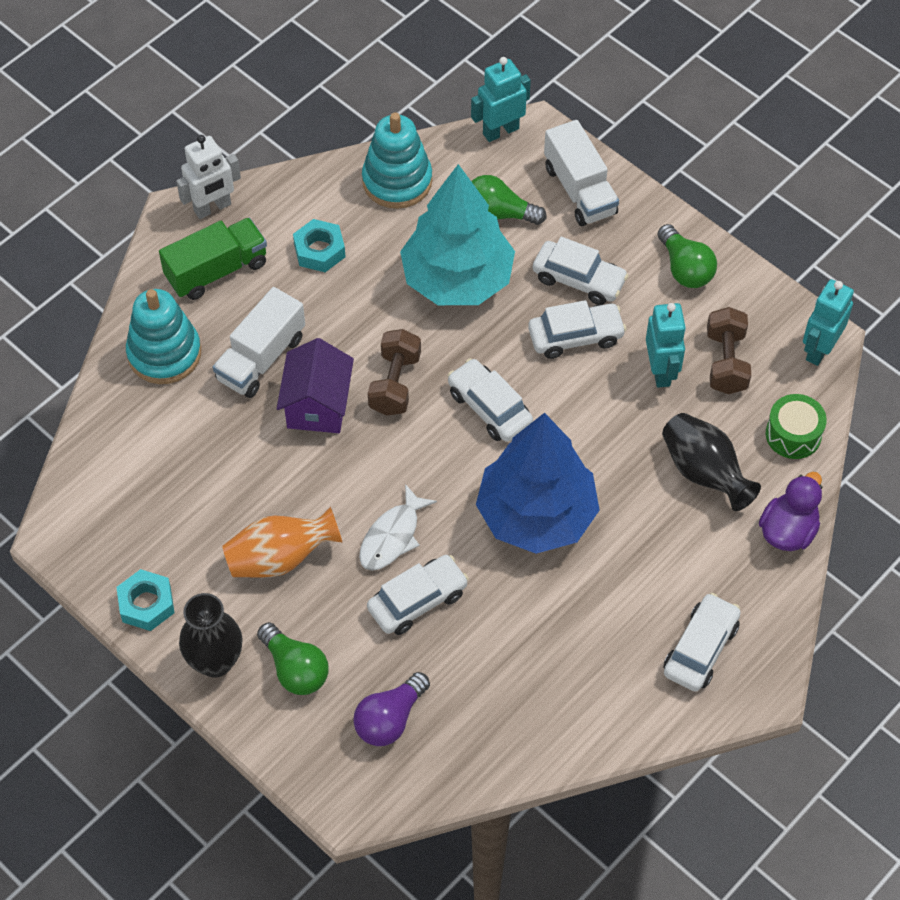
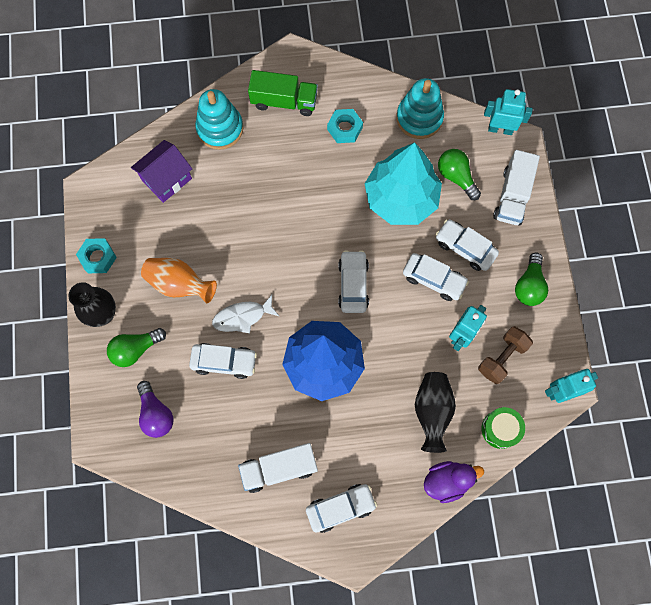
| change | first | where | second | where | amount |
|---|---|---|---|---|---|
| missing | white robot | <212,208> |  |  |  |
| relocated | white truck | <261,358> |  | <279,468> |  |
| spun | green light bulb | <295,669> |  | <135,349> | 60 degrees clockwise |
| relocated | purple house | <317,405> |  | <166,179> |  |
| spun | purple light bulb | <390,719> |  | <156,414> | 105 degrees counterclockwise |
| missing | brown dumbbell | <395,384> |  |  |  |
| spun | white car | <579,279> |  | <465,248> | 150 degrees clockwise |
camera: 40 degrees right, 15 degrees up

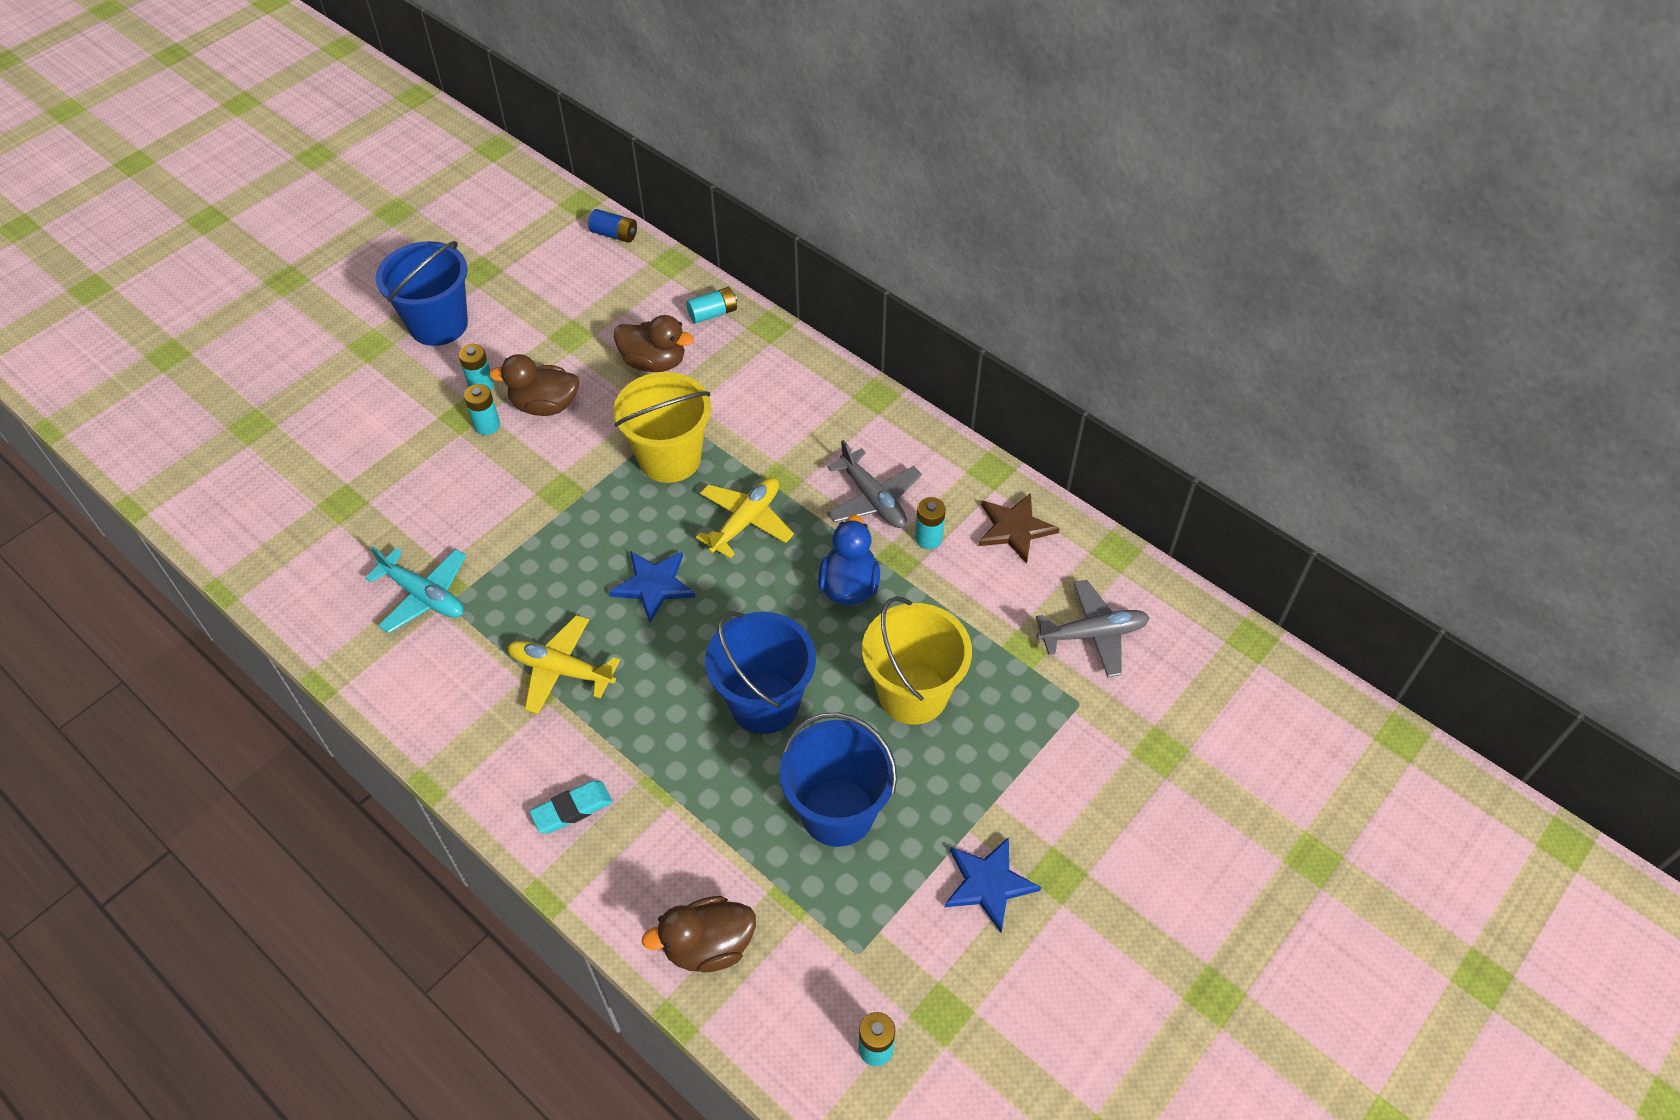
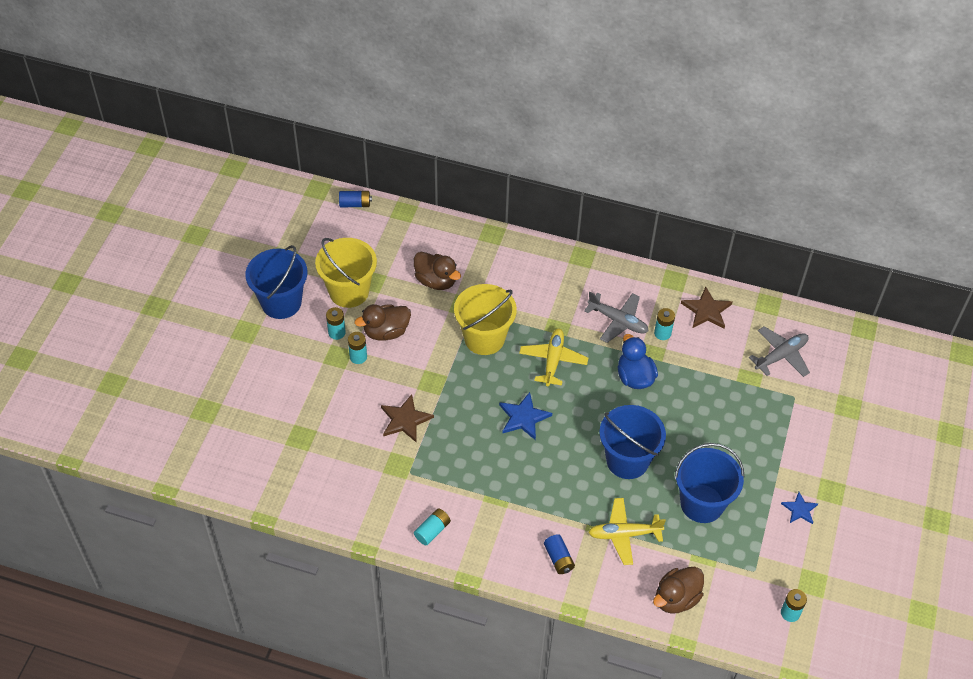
| change | first | where | second | where | amount |
|---|---|---|---|---|---|
| missing | turquoise plane | <424,595> |  |  |  |
| relocated | yellow plane | <561,670> |  | <624,534> |  |
| exchanged | turquoise eraser | <572,809> | blue battery | <558,559> |  |
| spun | brown duck | <654,362> |  | <436,281> | 45 degrees clockwise |
| relocated | turquoise battery | <713,313> |  | <432,531> |  |
| relocated | yellow bucket | <913,693> |  | <349,291> |  |
| size | blue star | <988,883> |  | <799,509> | x0.65 |
| appeared |  |  | brown star | <405,420> |  |
camera: 25 degrees left, 0 degrees up

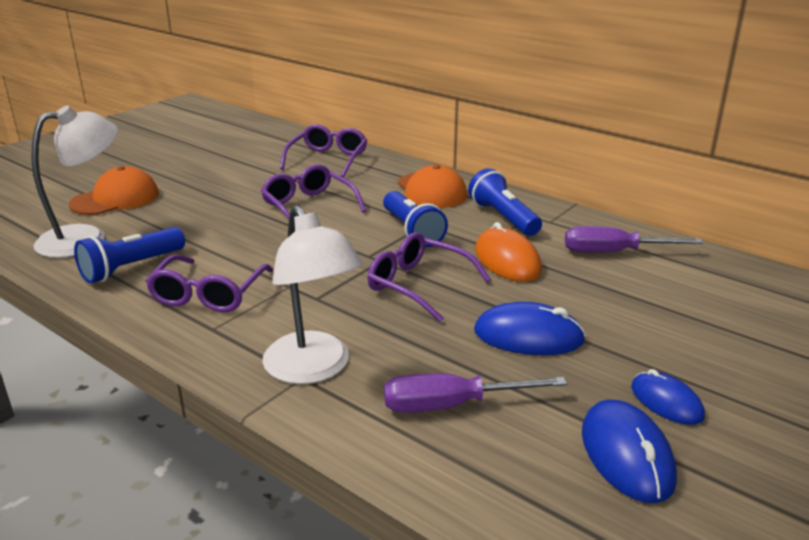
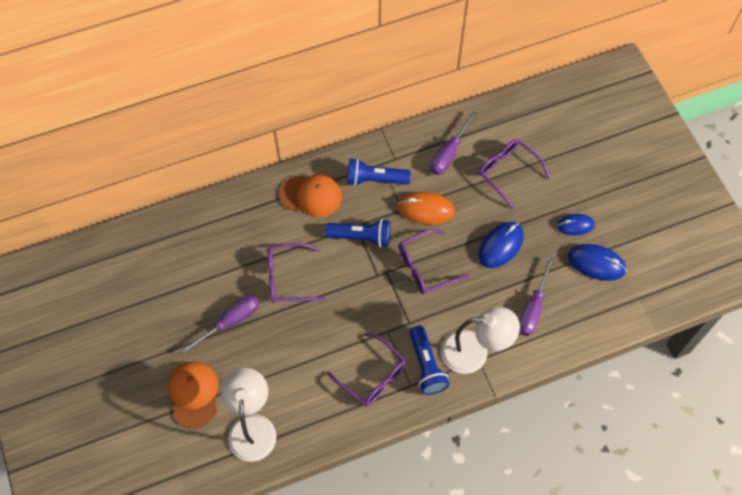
| change | first | where | second | where | amount |
|---|---|---|---|---|---|
| relocated | blue flashlight | <131,268> |  | <426,366> |  |
| relocated | purple glasses | <328,159> |  | <508,172> |  |
| appeared |  |  | purple screwdriver | <230,322> |  |
camera: 60 degrees left, 35 degrees up

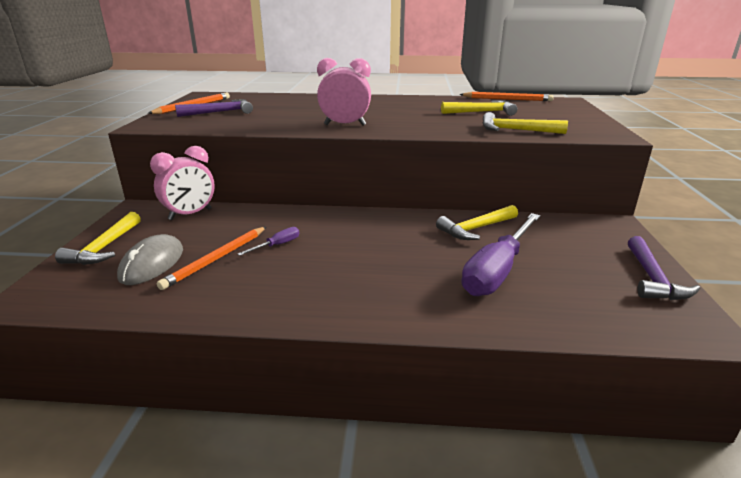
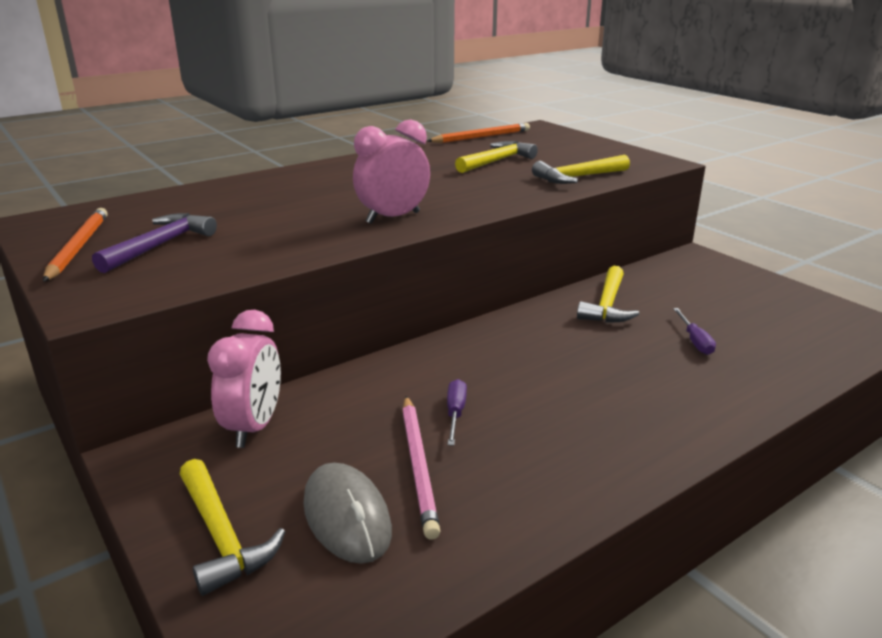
| change | first | where | second | where | amount |
|---|---|---|---|---|---|
| colour | orange pencil | <217,259> | pink pencil | <419,465> |  |
| size | purple screwdriver | <497,270> |  | <695,341> | x0.42 |
| missing | purple hammer | <652,278> |  |  |  |
camera: 40 degrees left, 0 degrees up

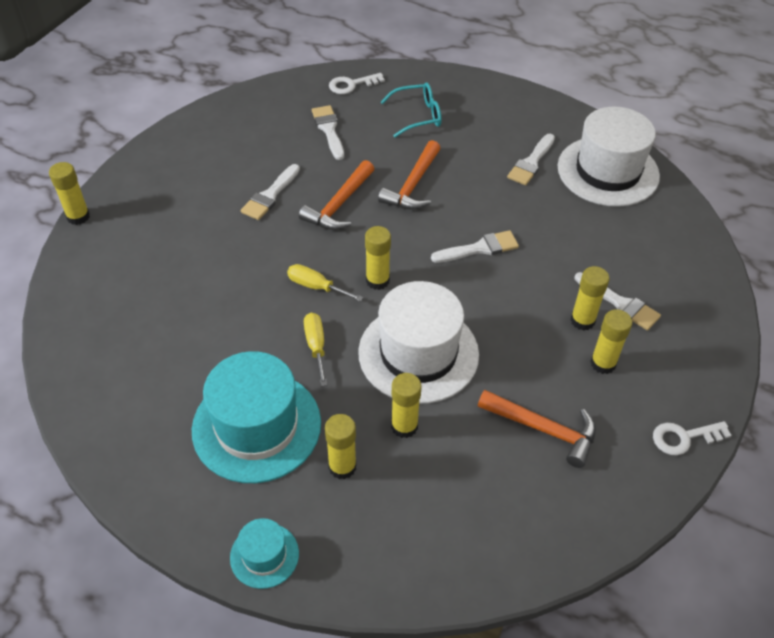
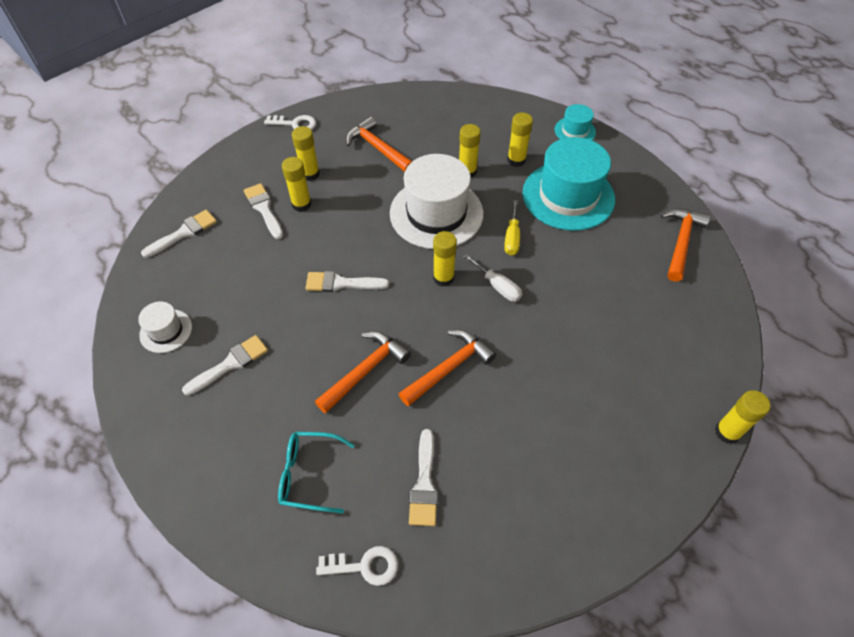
| change | first | where | second | where | amount |
|---|---|---|---|---|---|
| relocated | white brush | <270,195> |  | <184,233> |  |
| colour | yellow screwdriver | <316,286> | white screwdriver | <498,286> |  |
| size | white hat | <608,171> |  | <166,331> | x0.48 |
| appeared |  |  | orange hammer | <681,242> |  |
camera: 160 degrees left, 5 degrees up

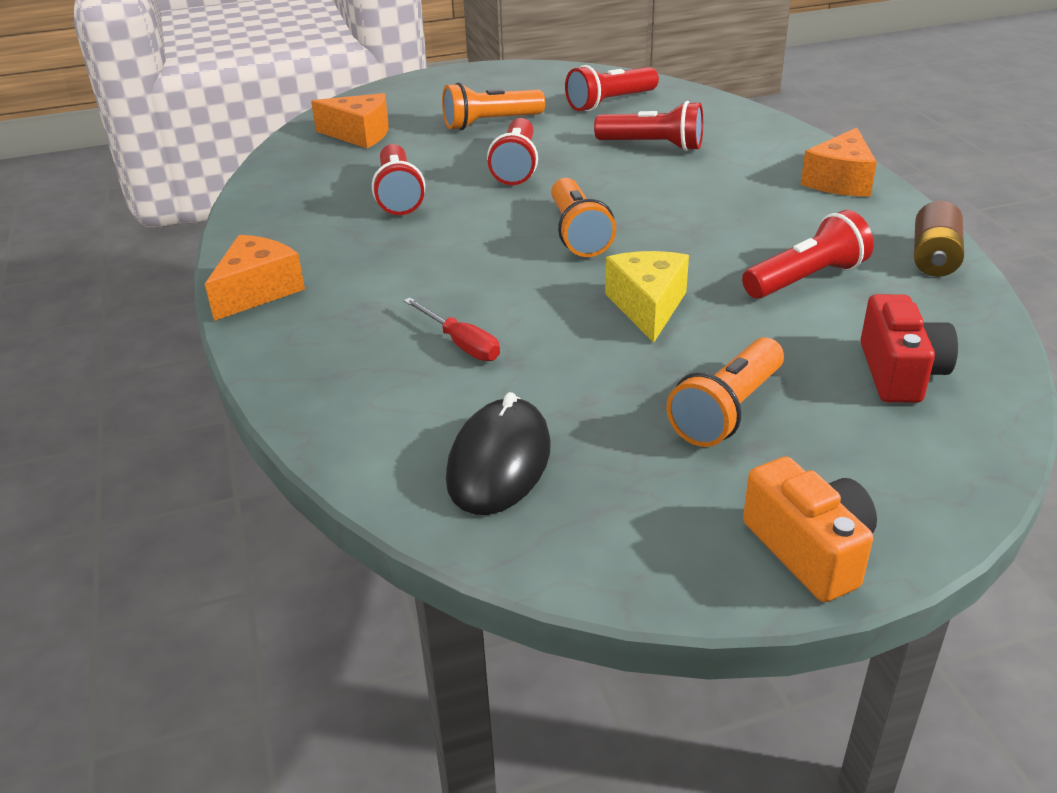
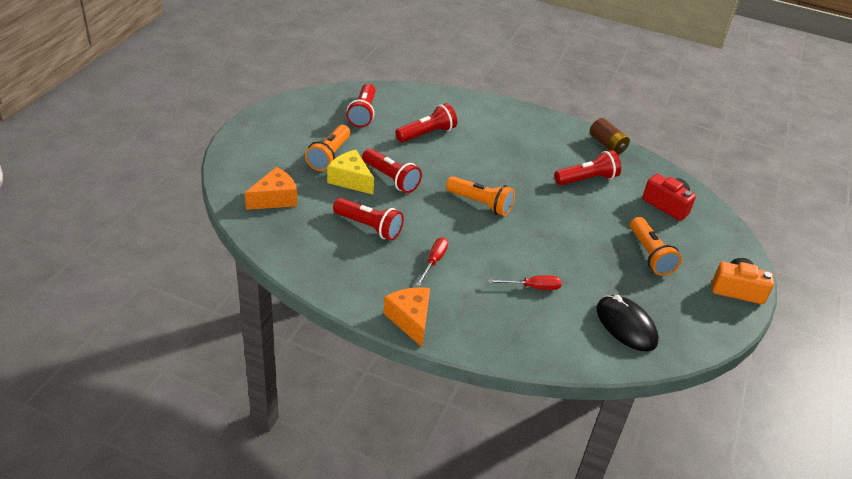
| change | first | where | second | where | amount |
|---|---|---|---|---|---|
| relocated | yellow cheese | <647,307> |  | <350,180> |  |
| spun | red flashlight | <806,279> |  | <587,179> | 60 degrees clockwise |
| missing | orange cheese | <840,181> |  |  |  |
| appeared |  |  | red screwdriver | <434,261> |  |
camera: 55 degrees left, 5 degrees up

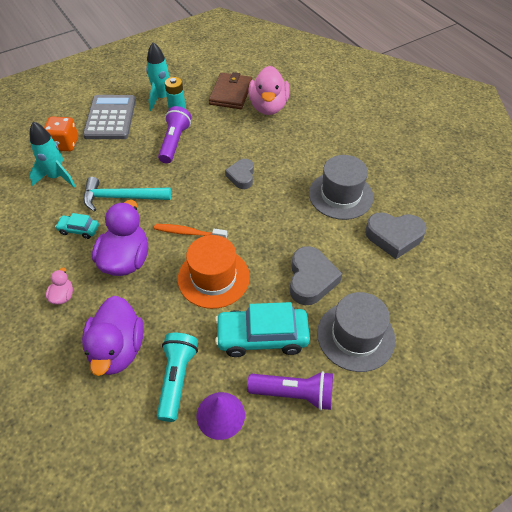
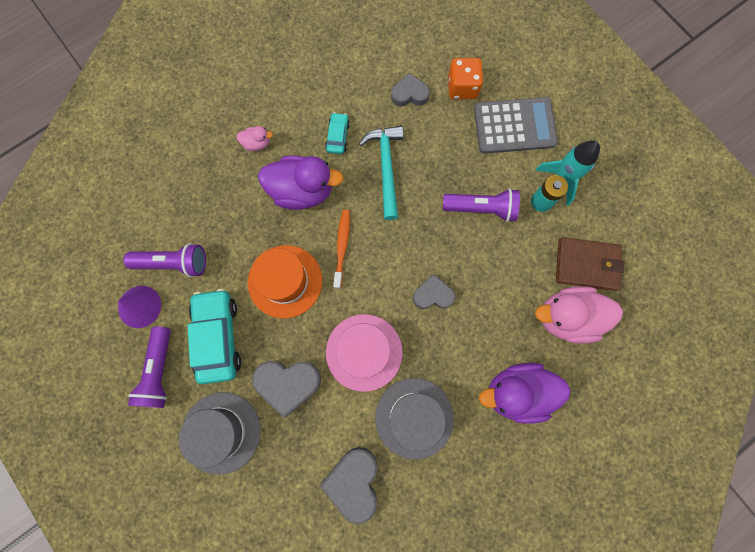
| change | first | where | second | where | amount |
|---|---|---|---|---|---|
| exchanged | turquoise rocket | <56,177> | grey heart | <409,94> |  |
| relocated | purple duck | <117,349> |  | <517,392> |  |
| colour | turquoise flashlight | <177,379> | purple flashlight | <173,263> |  |
| appeared |  |  | pink hat | <364,352> |  |
camera: 85 degrees right, 25 degrees up

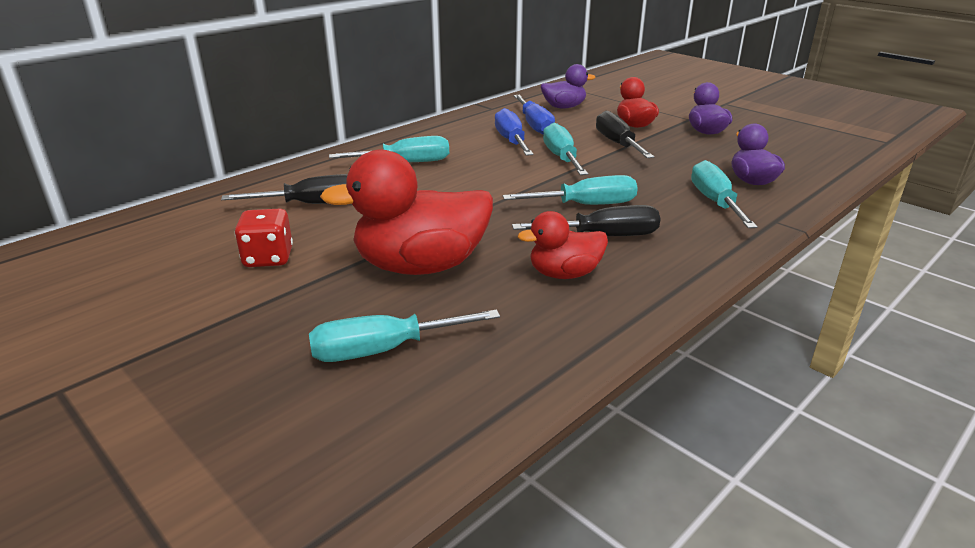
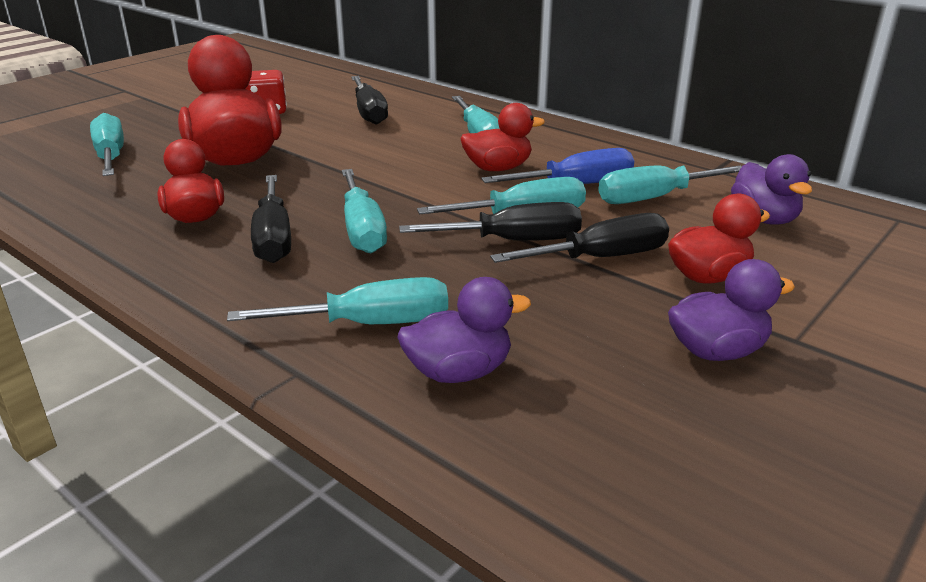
| change | first | where | second | where | amount |
|---|---|---|---|---|---|
| colour | blue screwdriver | <534,125> | turquoise screwdriver | <653,198> |  |
| appeared |  |  | black screwdriver | <513,241> |  |
| appeared |  |  | red duck | <498,168> |  |
camera: 85 degrees right, 0 degrees up

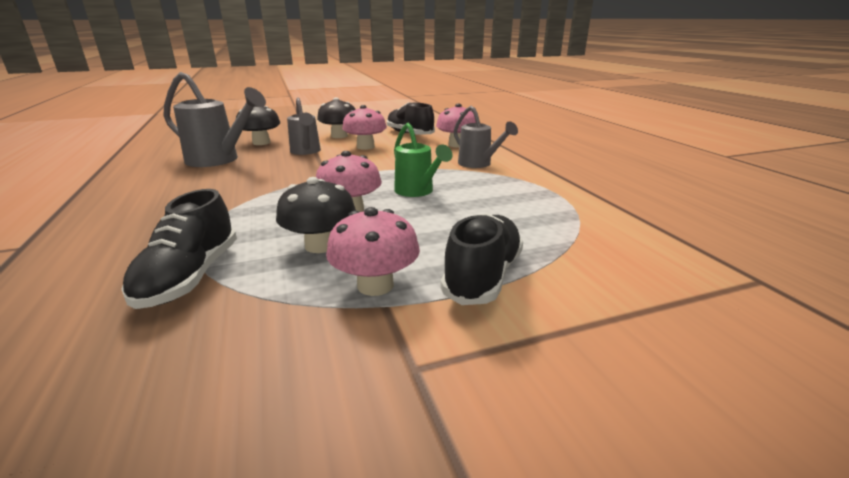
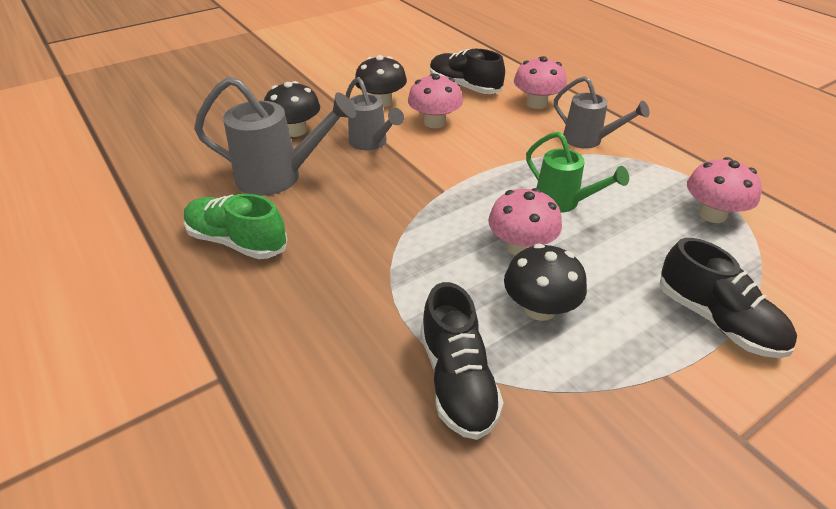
| change | first | where | second | where | amount |
|---|---|---|---|---|---|
| relocated | pink mushroom | <375,285> |  | <712,214> |  |
| spun | black shoe | <483,276> |  | <717,320> | 135 degrees clockwise |
| appeared |  |  | green shoe | <237,241> |  |
camera: 15 degrees left, 15 degrees up

